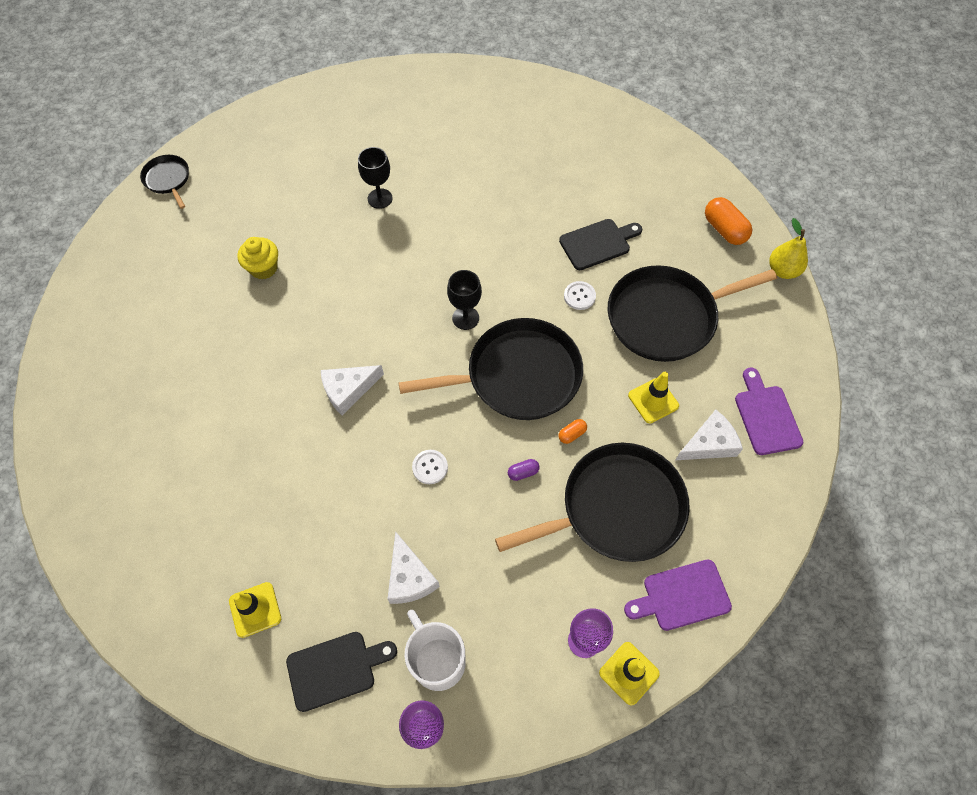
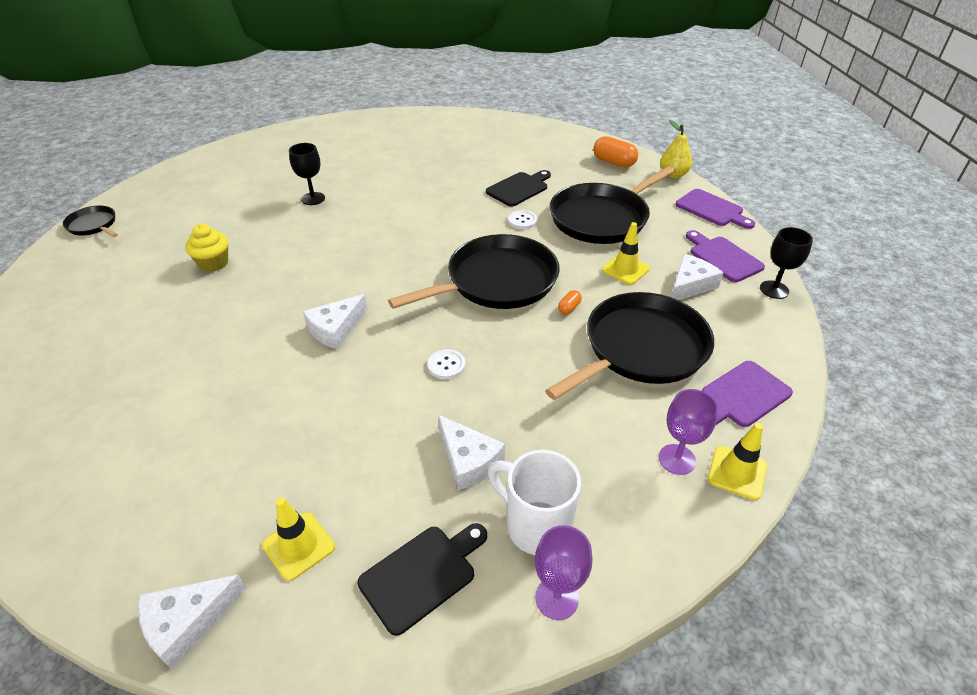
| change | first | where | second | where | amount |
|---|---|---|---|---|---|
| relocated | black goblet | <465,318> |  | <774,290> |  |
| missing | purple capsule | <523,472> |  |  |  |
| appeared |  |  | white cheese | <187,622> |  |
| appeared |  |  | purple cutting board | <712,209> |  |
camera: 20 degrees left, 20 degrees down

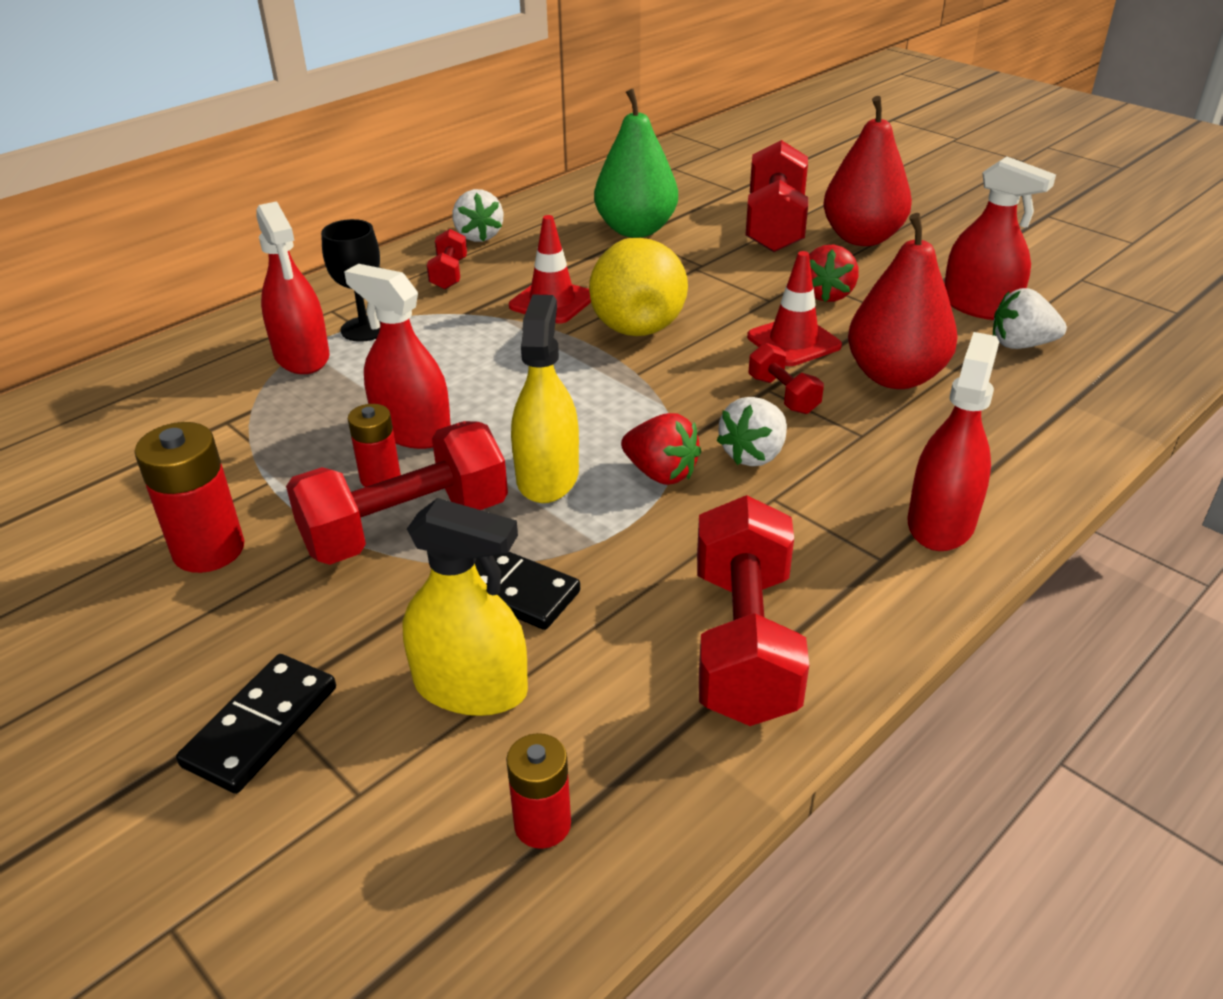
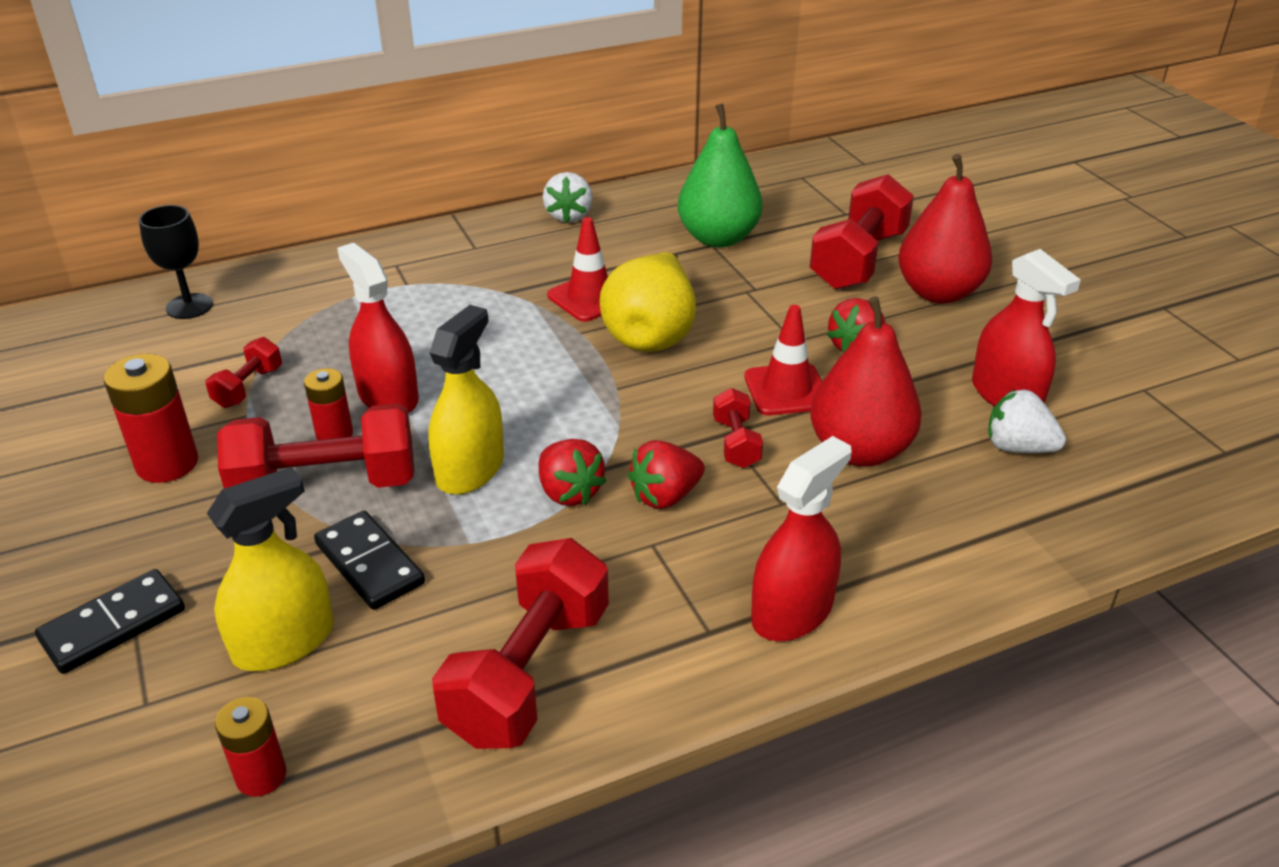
| change | first | where | second | where | amount |
|---|---|---|---|---|---|
| missing | red spray bottle | <302,356> |  |  |  |
| relocated | black goblet | <364,329> |  | <189,306> |  |
| spun | yellow spray bottle | <470,687> |  | <284,642> | 75 degrees counterclockwise |
| relocated | red dumbbell | <449,274> |  | <248,387> |  |
| colour | white strawberry | <753,454> | red strawberry | <665,496> |  |
camera: 20 degrees right, 0 degrees up

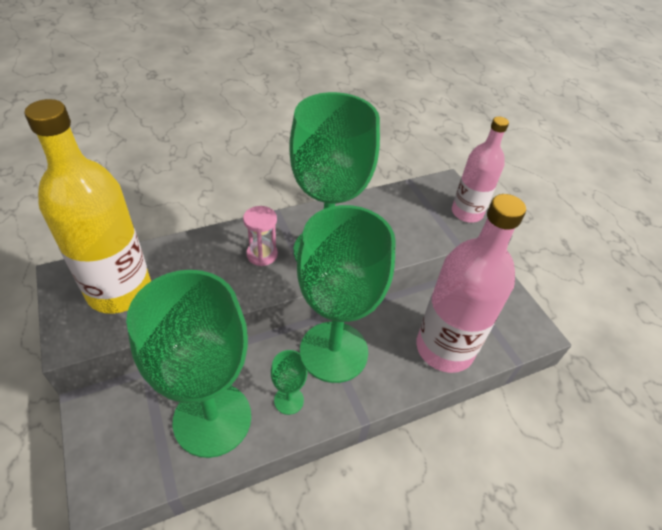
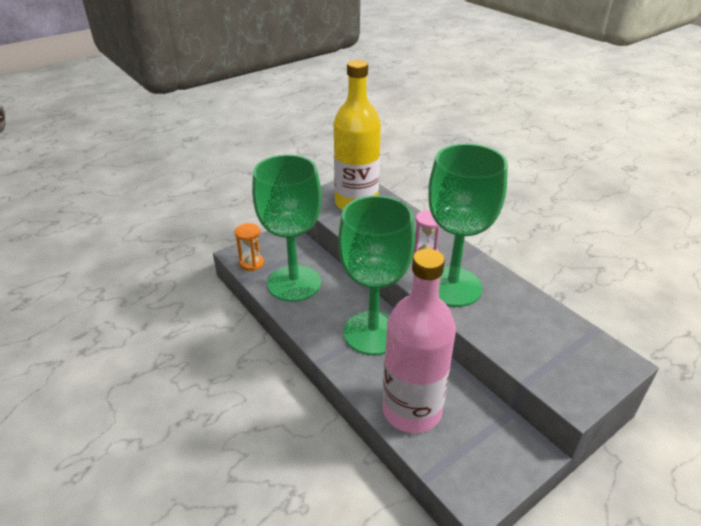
| change | first | where | second | where | amount |
|---|---|---|---|---|---|
| missing | green goblet | <289,400> |  |  |  |
| missing | pink bottle | <467,213> |  |  |  |
| appeared |  |  | orange hourglass | <251,263> |  |
camera: 80 degrees right, 10 degrees down

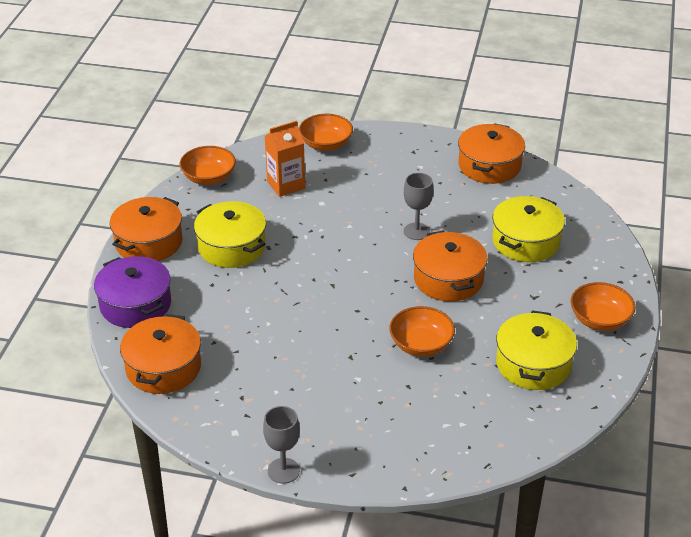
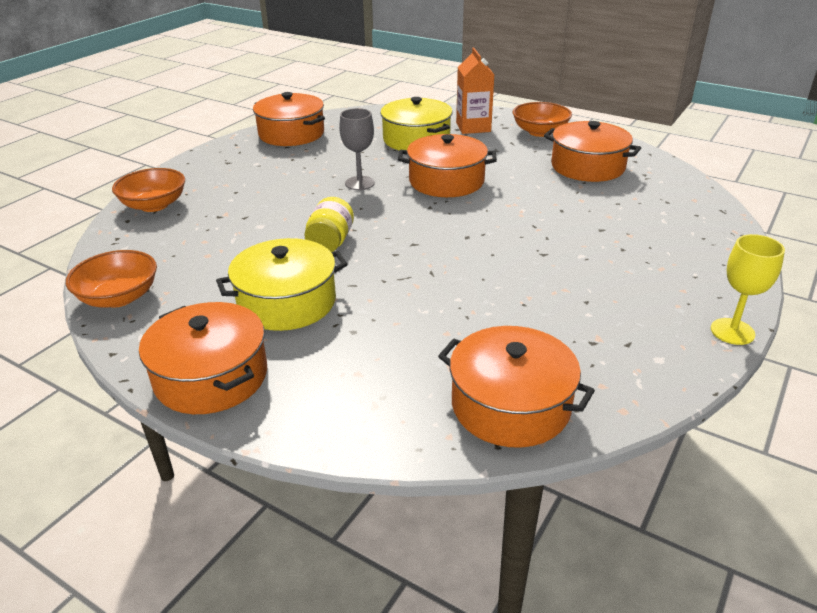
| change | first | where | second | where | amount |
|---|---|---|---|---|---|
| missing | purple pot | <135,304> |  |  |  |
| colour | grey goblet | <283,471> | yellow goblet | <732,331> |  |
| relocated | orange carton | <286,185> |  | <473,127> |  |
| missing | orange bowl | <421,344> |  |  |  |
| colour | yellow pot | <533,364> | orange pot | <587,166> |  |
| appeared |  |  | yellow jar | <330,242> |  |
camera: 70 degrees left, 5 degrees down

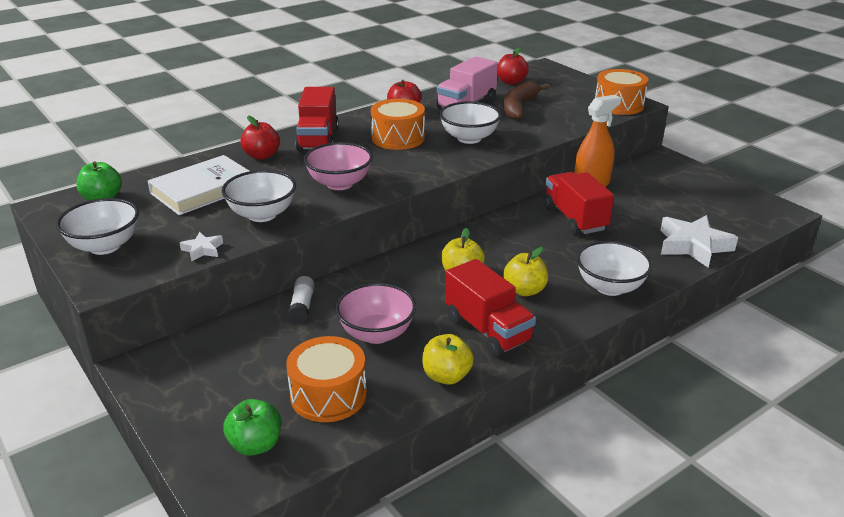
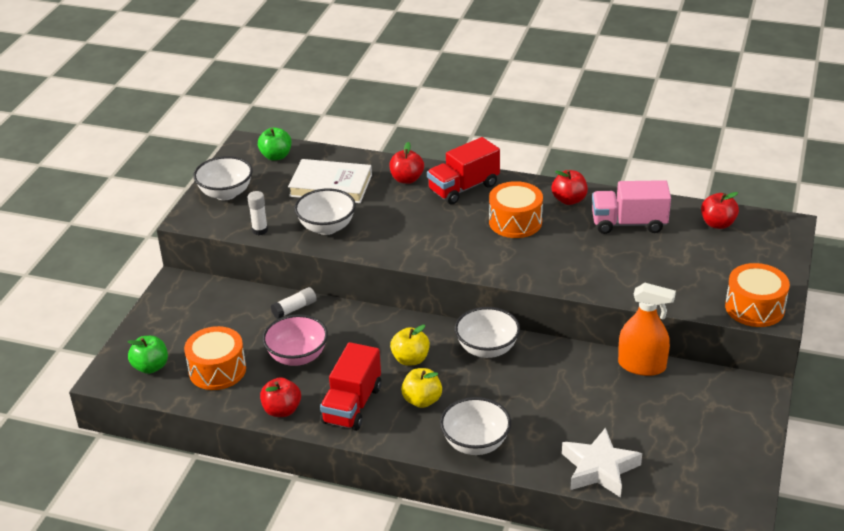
| change | first | where | second | where | amount |
|---|---|---|---|---|---|
| exchanged | white star | <203,250> | white glue stick | <260,230> |  |
| missing | pink bowl | <339,184> |  |  |  |
| colour | yellow apple | <446,376> | red apple | <282,410> |  |
| relocated | white bowl | <469,138> |  | <487,349> |  |
| missing | brown banana | <519,107> |  |  |  |
| missing | red truck | <574,218> |  |  |  |
camera: 55 degrees right, 5 degrees up

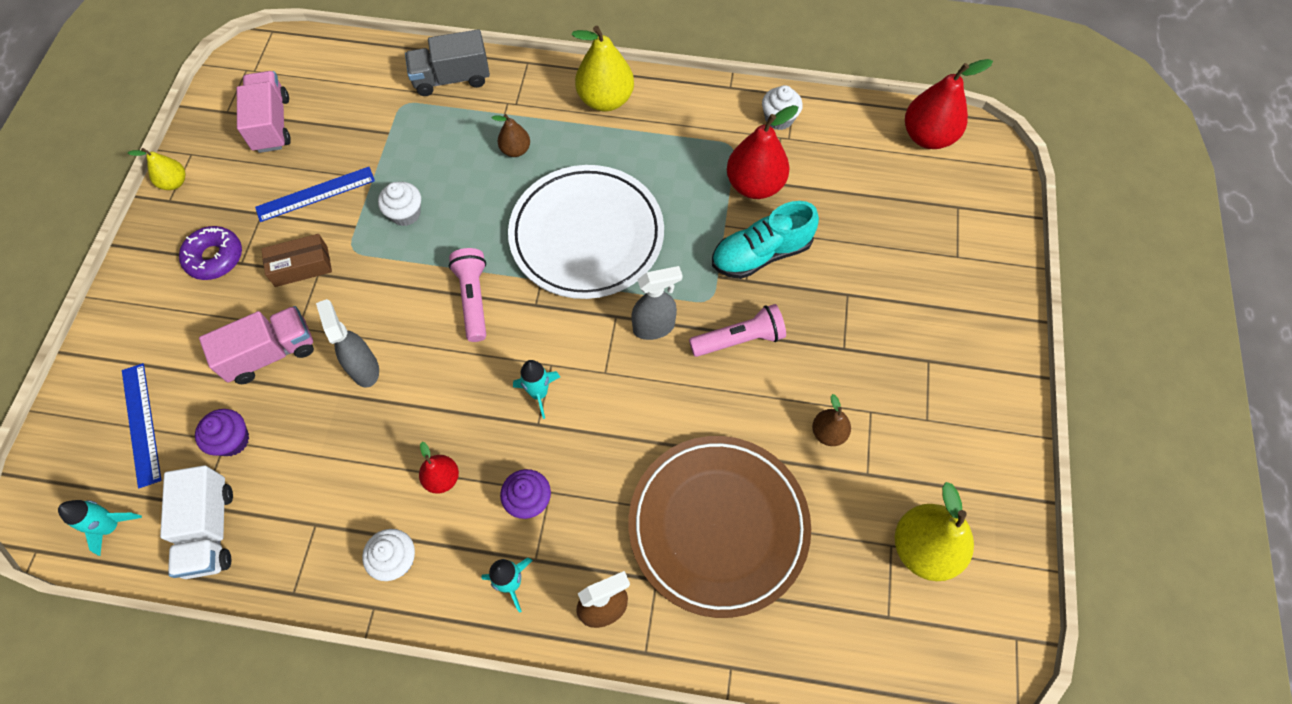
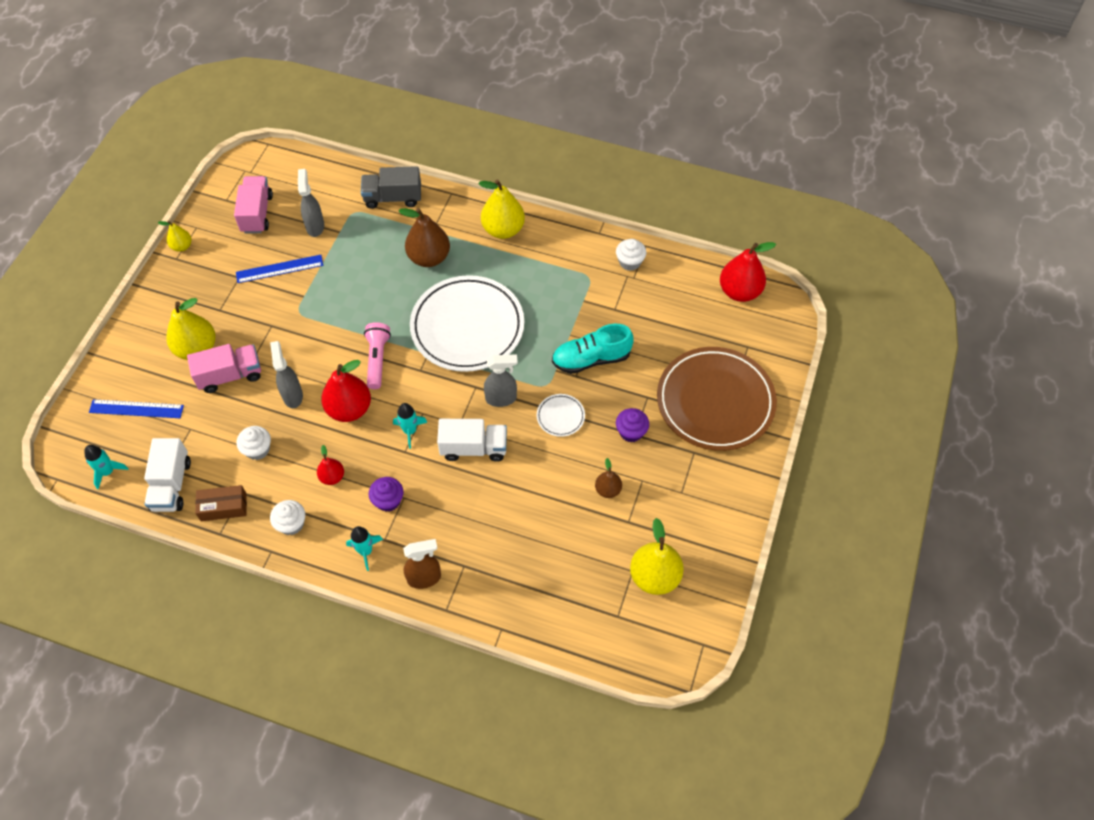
| change | first | where | second | where | amount |
|---|---|---|---|---|---|
| spun | blue ruler | <141,424> |  | <136,409> | 75 degrees counterclockwise |
| missing | purple donut | <215,257> |  |  |  |
| relocated | purple cupcake | <232,440> |  | <631,432> |  |
| relocated | brown box | <301,266> |  | <223,507> |  |
| relocated | white cupcake | <405,213> |  | <258,449> |  |
| size | brown pear | <515,150> |  | <429,257> | x1.85 |
| relocated | brown plate | <718,526> |  | <715,401> |  |
| exchanged | pink flashlight | <739,339> | white plate | <560,416> |  |
| relocated | red pear | <754,185> |  | <349,409> |  |
| appeared |  |  | yellow pear | <196,348> |  |
| appeared |  |  | grey spray bottle | <315,226> |  |
| appeared |  |  | white truck | <474,448> |  |
camera: 10 degrees right, 5 degrees down

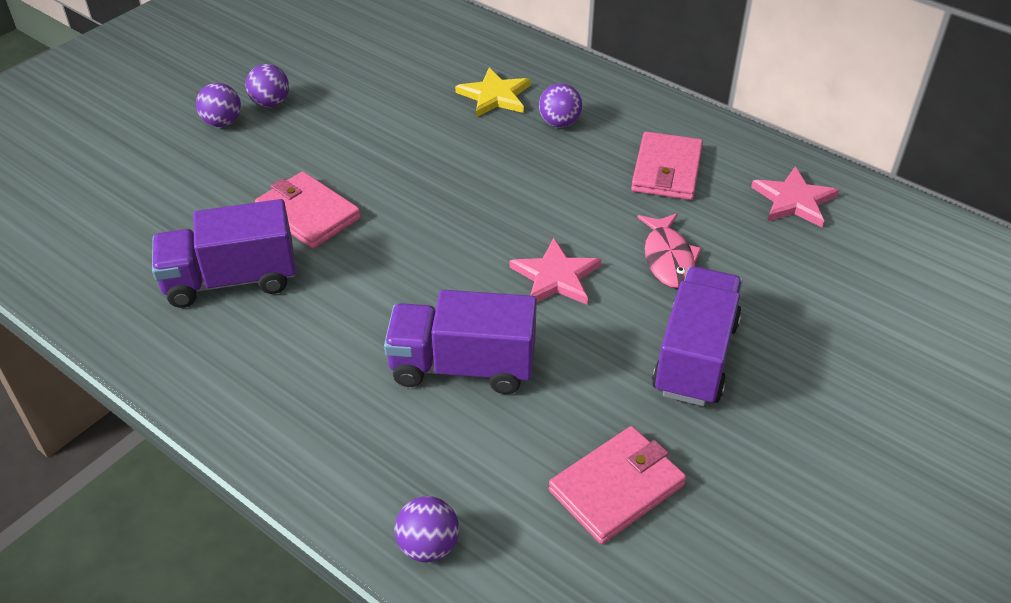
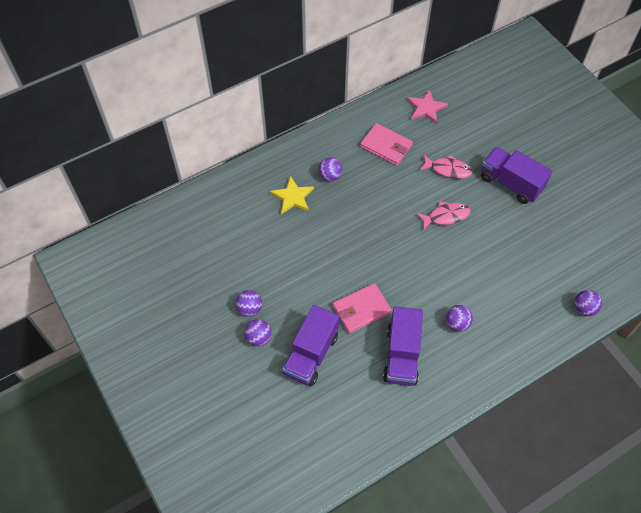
| change | first | where | second | where | amount |
|---|---|---|---|---|---|
| relocated | purple truck | <462,366> |  | <311,354> |  |
| exchanged | pink star | <555,277> | pink fish | <446,216> |  |
| missing | pink wallet | <616,487> |  |  |  |
| appeared |  |  | purple ball | <457,323> |  |
camera: 70 degrees left, 15 degrees up

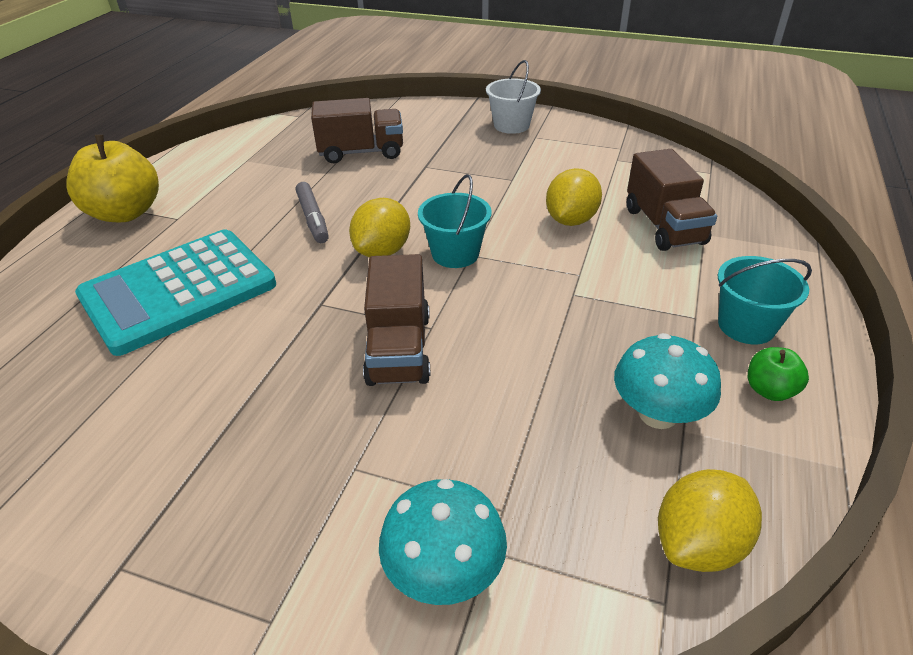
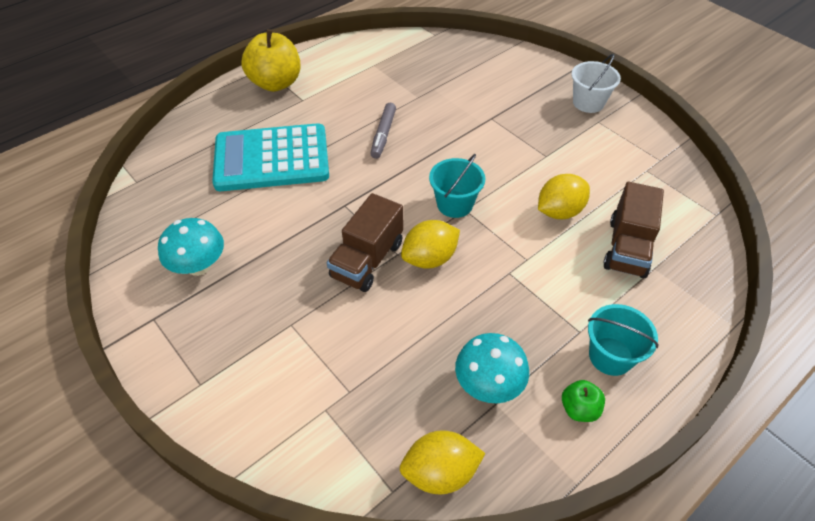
| change | first | where | second | where | amount |
|---|---|---|---|---|---|
| missing | brown truck | <361,152> |  |  |  |
| relocated | yellow lemon | <383,251> |  | <430,258> |  |
| relocated | turquoise mushroom | <444,571> |  | <199,266> |  |
camera: 30 degrees right, 10 degrees up

